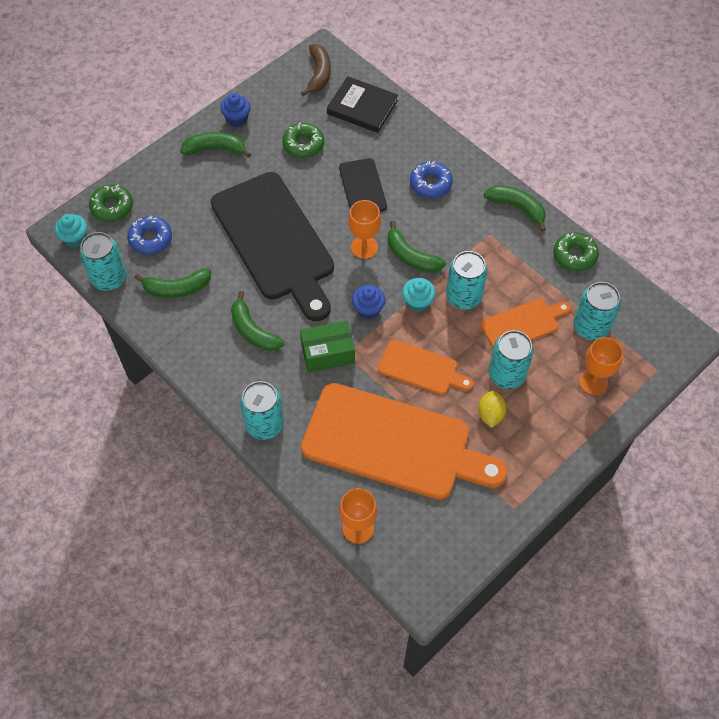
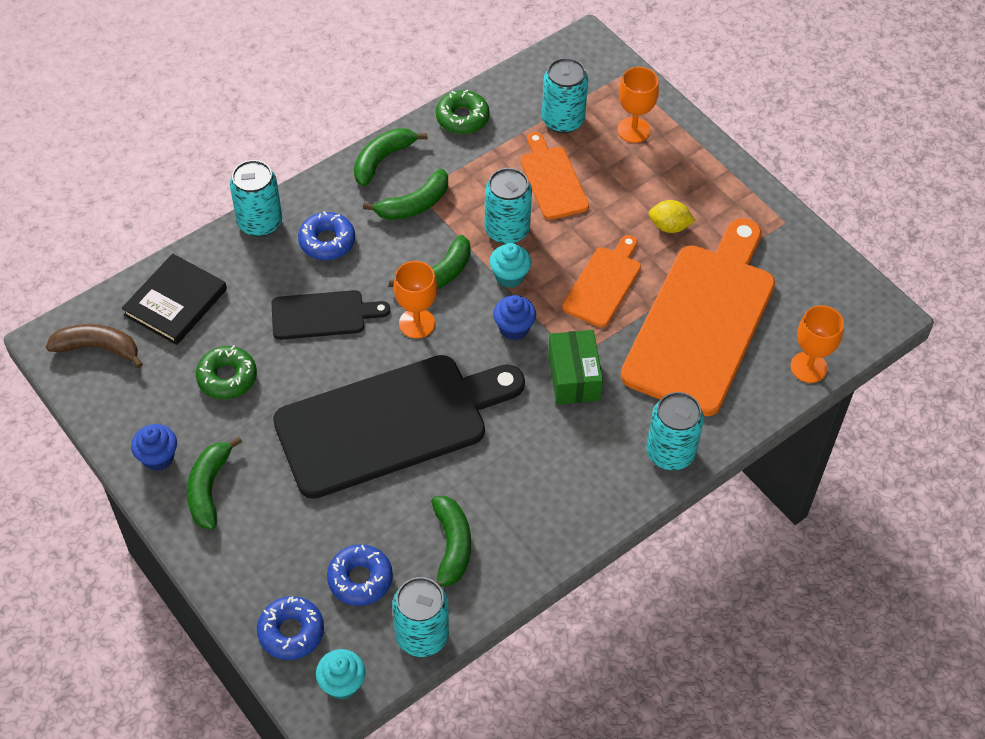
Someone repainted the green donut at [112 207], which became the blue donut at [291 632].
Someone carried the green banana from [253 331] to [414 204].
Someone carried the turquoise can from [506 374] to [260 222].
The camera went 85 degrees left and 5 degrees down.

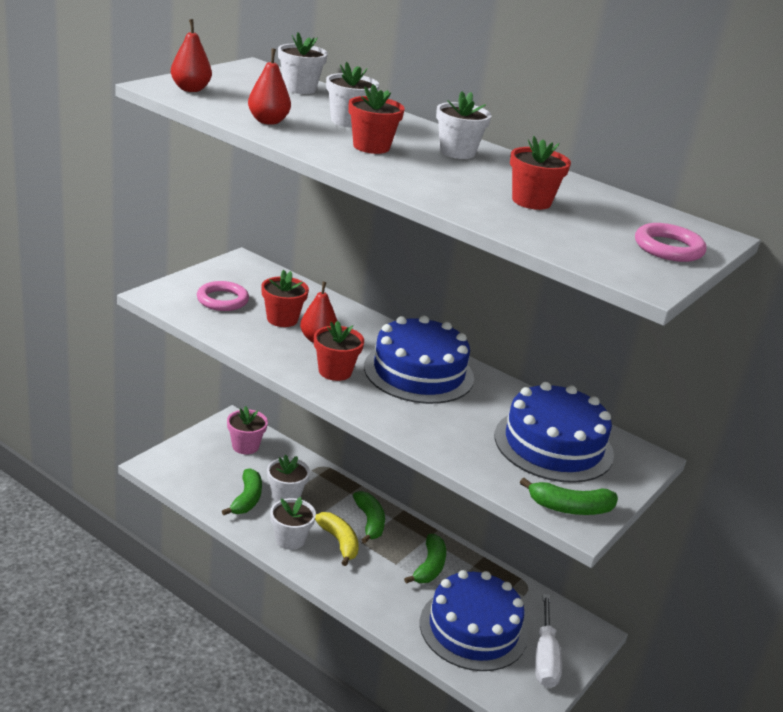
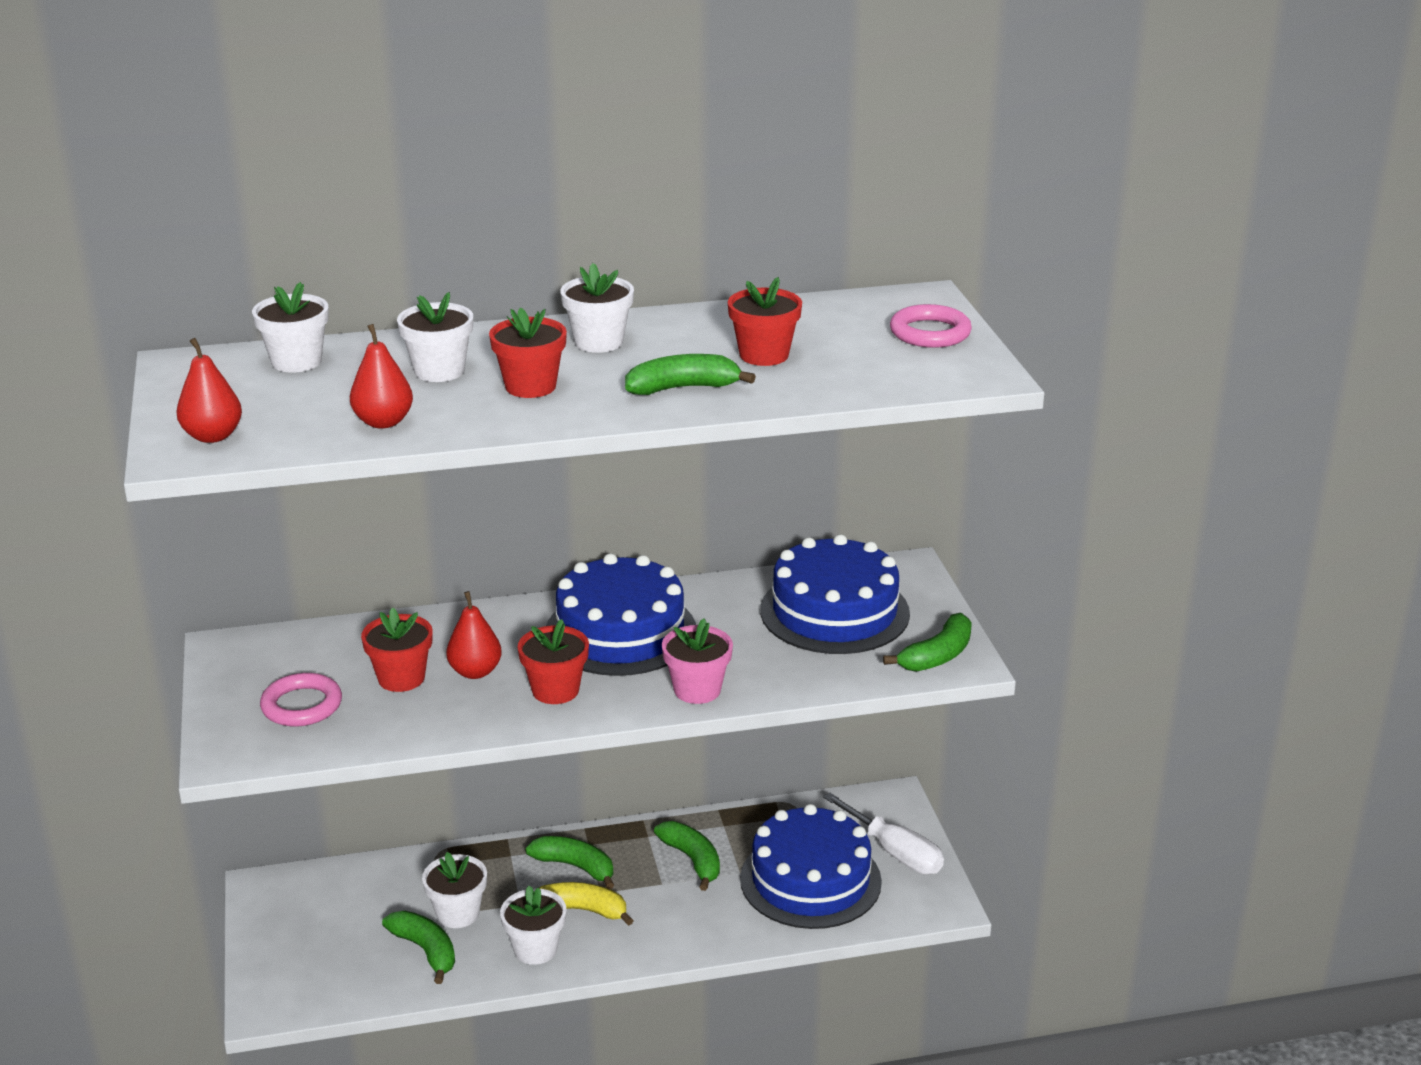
Someone carried the pink flower pot from [245 446] to [697 690].
Someone put down the green banana at [683 388].
The camera went 45 degrees left and 0 degrees up.

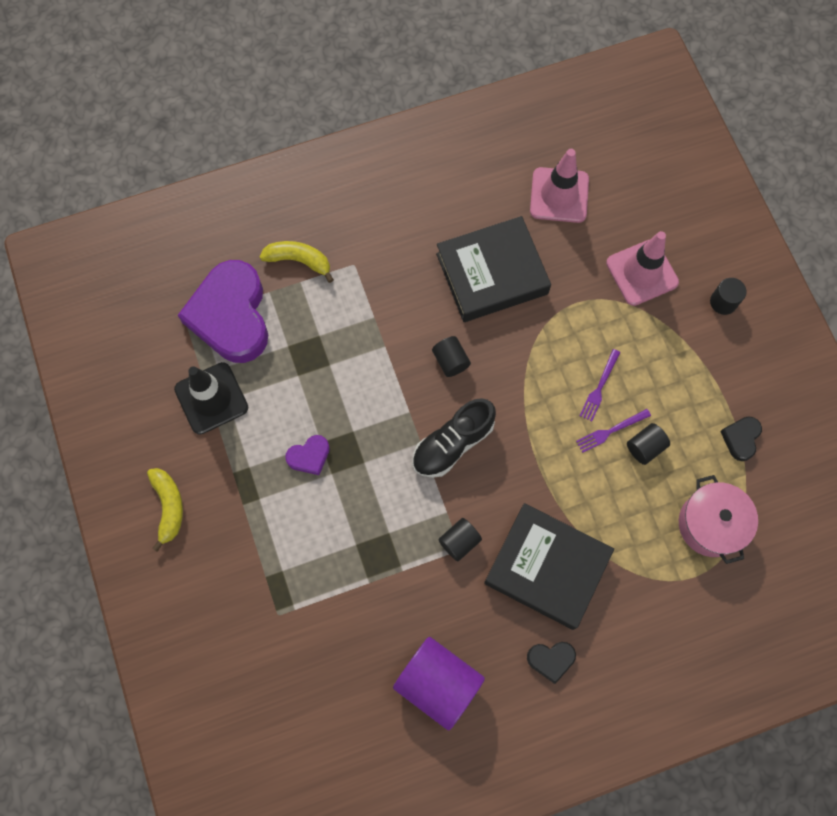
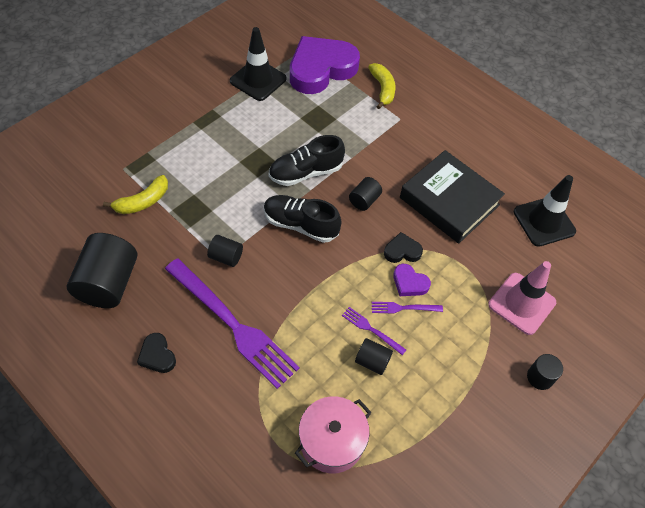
Someone repainted the pink traffic cone at [559 195], which became the black traffic cone at [544 221].
Someone carried the black heart from [741 438] to [402 251].
Someone carried the purple heart from [309 456] to [409 283].
Someone carried the yellow banana from [168 507] to [143 201].
Someone swapped the black book at [547 567] for the purple fork at [233 324].
Someone repainted the purple cylinder at [438 683], which became the black cylinder at [108 283].
Someone put down the black shoe at [305 172].
The camera went 60 degrees right and 15 degrees down.

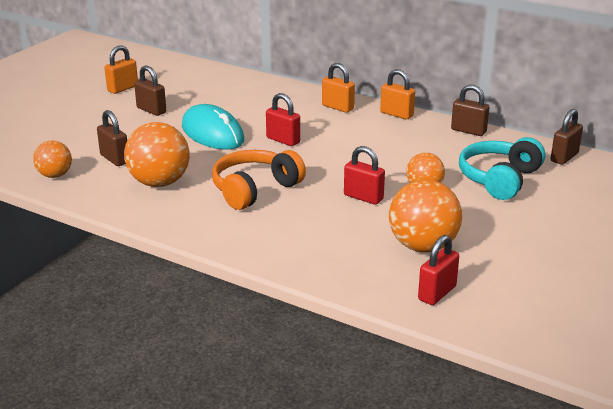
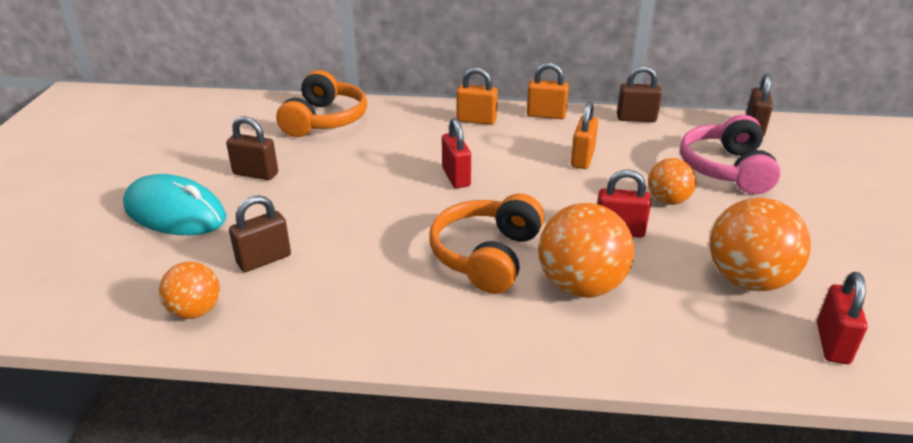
Someone carried the orange padlock from [123 88] to [582 159].
Someone rotated the red padlock at [283 140] by 60 degrees clockwise.
Someone carried the turquoise mouse from [212 133] to [175 213].
Someone rotated the brown padlock at [114 159] by 60 degrees counterclockwise.
Someone carried the orange ball from [159 183] to [581 286].
Someone repainted the turquoise headphones at [499 179], which became the pink headphones at [726 169].
Someone put down the orange headphones at [324 120].
The camera went 25 degrees left and 5 degrees up.

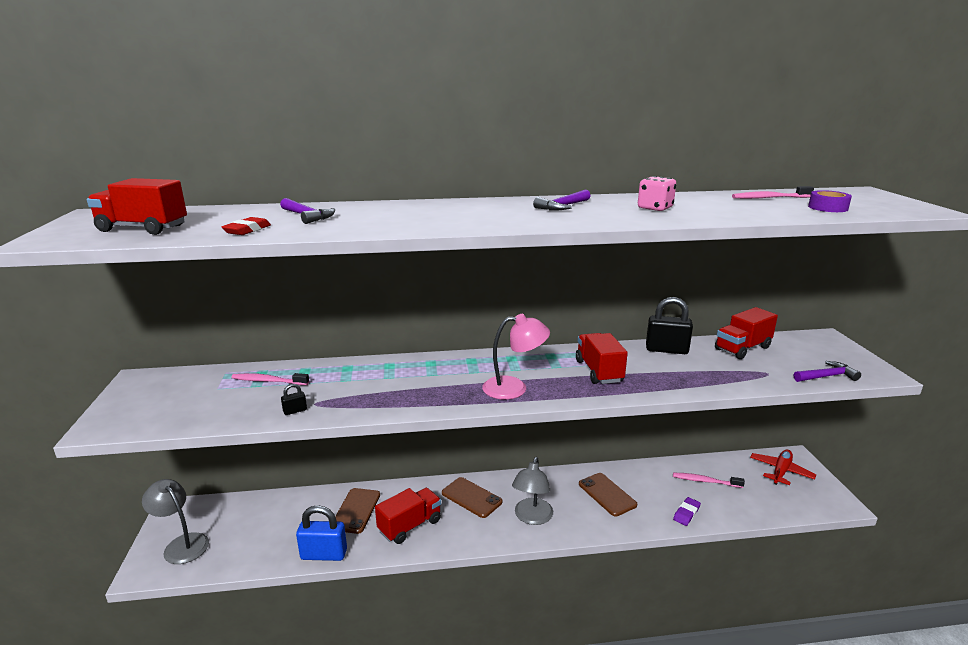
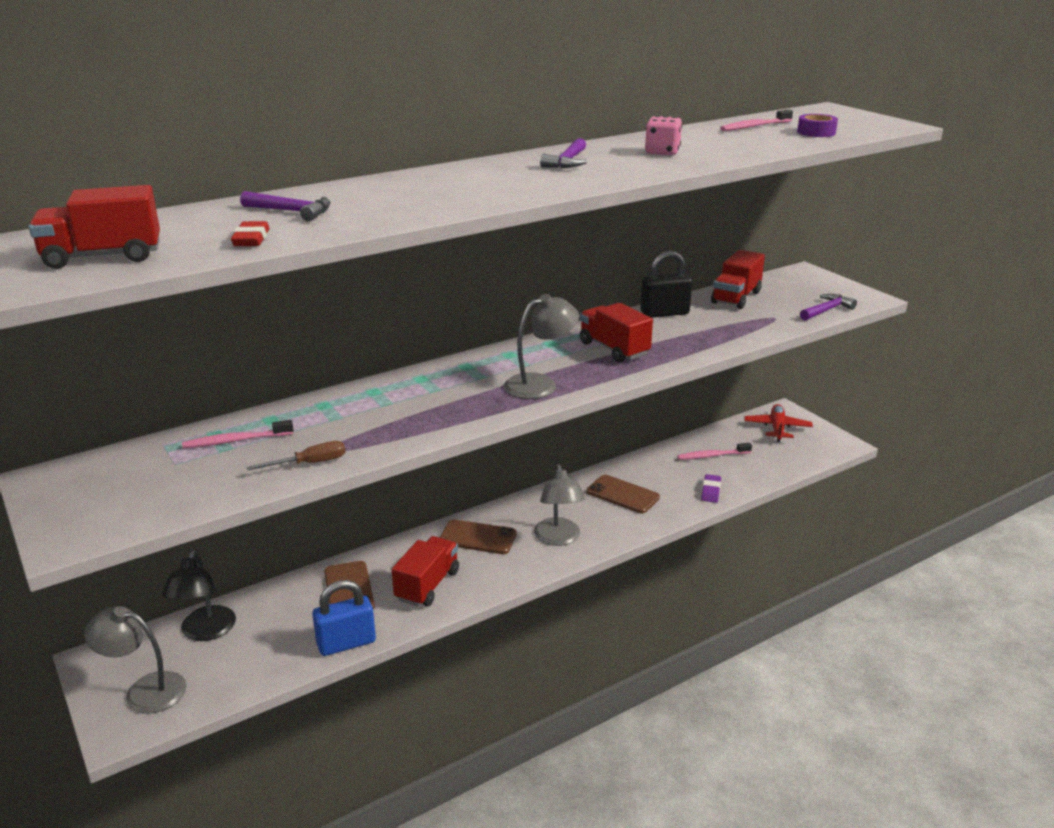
Someone repainted the pink lamp at [514 388], which became the grey lamp at [540 384].
Someone swapped the black padlock at [295 411] for the brown screwdriver at [310 463].
Someone put down the black lamp at [205 632].
The camera went 25 degrees left and 5 degrees up.

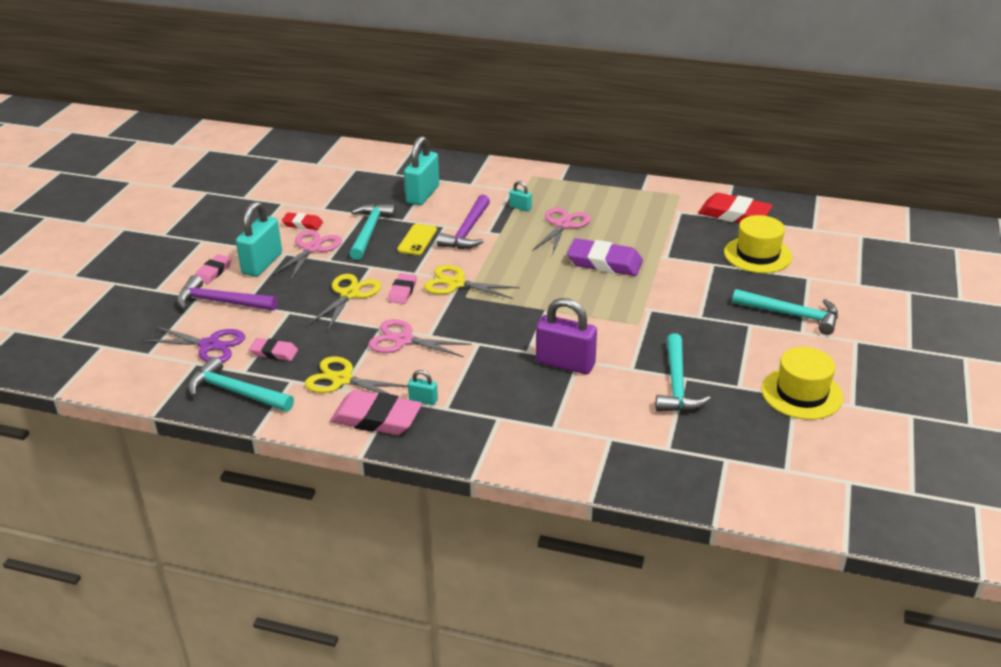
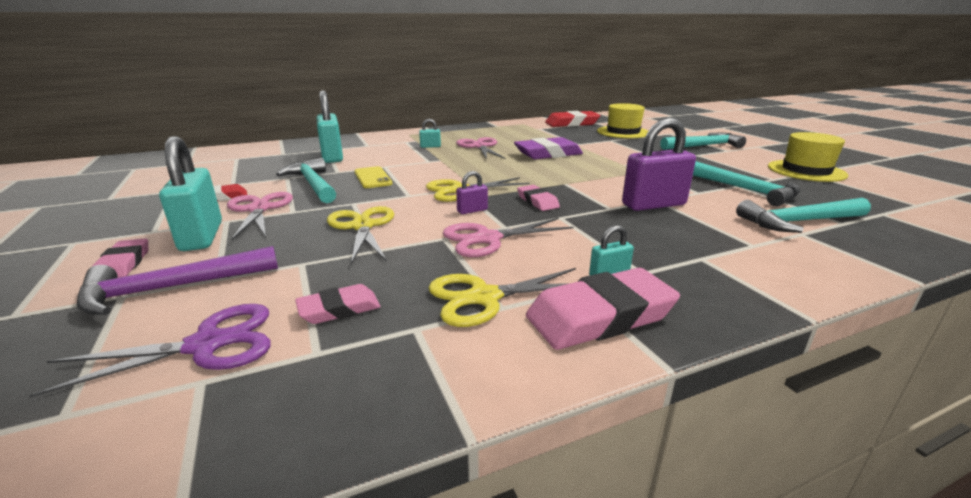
Someone took away the purple hammer at [467 231].
Someone carried the pink eraser from [402 291] to [537 201].
Someone carried the turquoise hammer from [236 392] to [798 222].
Someone put down the purple padlock at [472 210].
The camera went 40 degrees left and 10 degrees down.

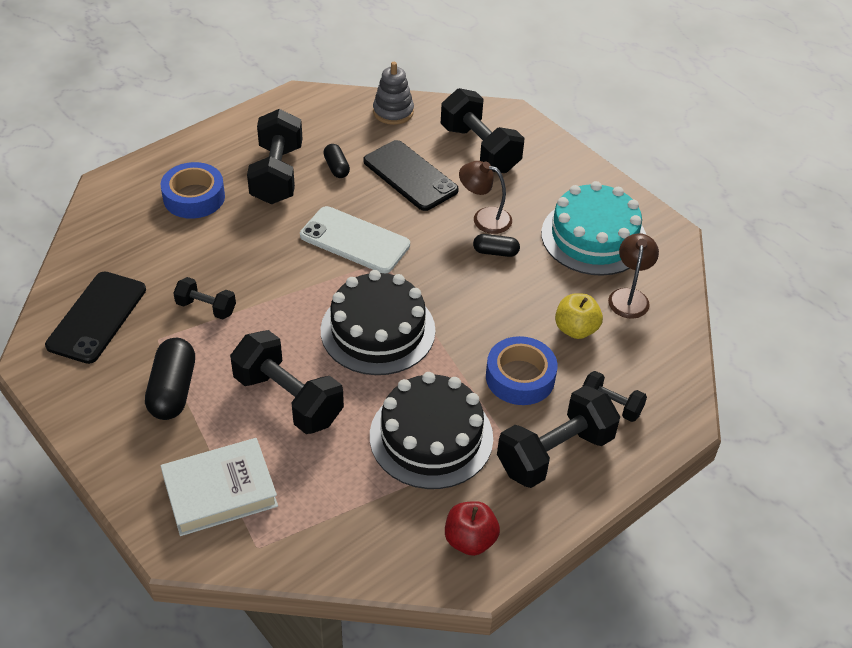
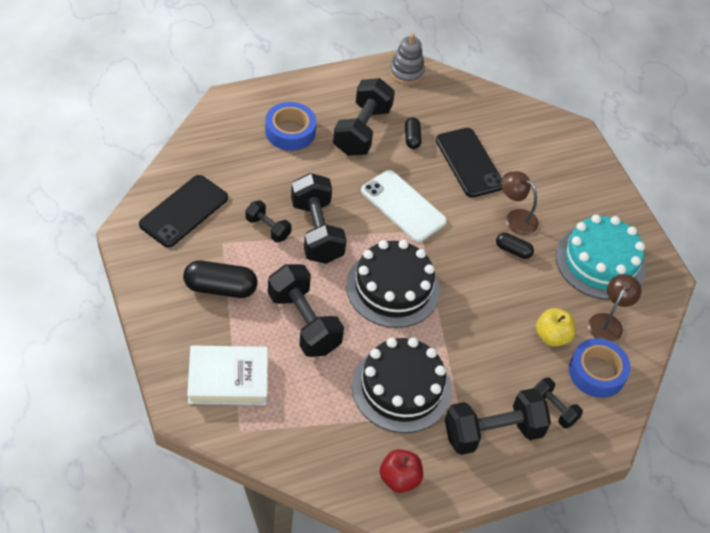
Someone carried the grey stacking toy from [393 112] to [406 72].
Someone carried the black dumbbell from [479 149] to [316 231].
Someone carried the blue tape from [520 377] to [597 372].
Someone rotated the black capsule at [173 390] by 75 degrees clockwise.
The camera went 15 degrees right and 5 degrees up.

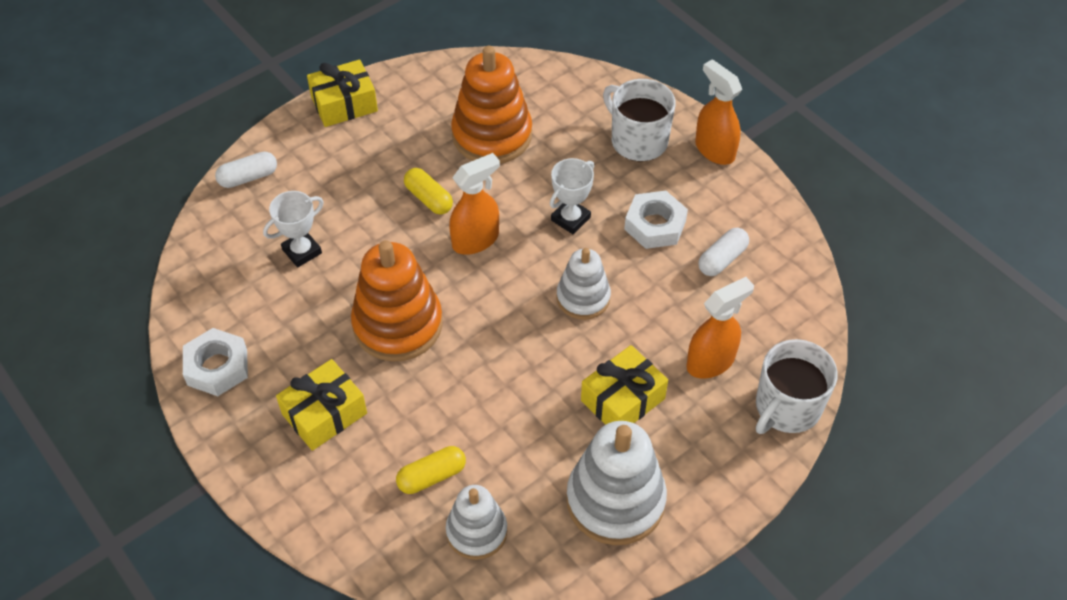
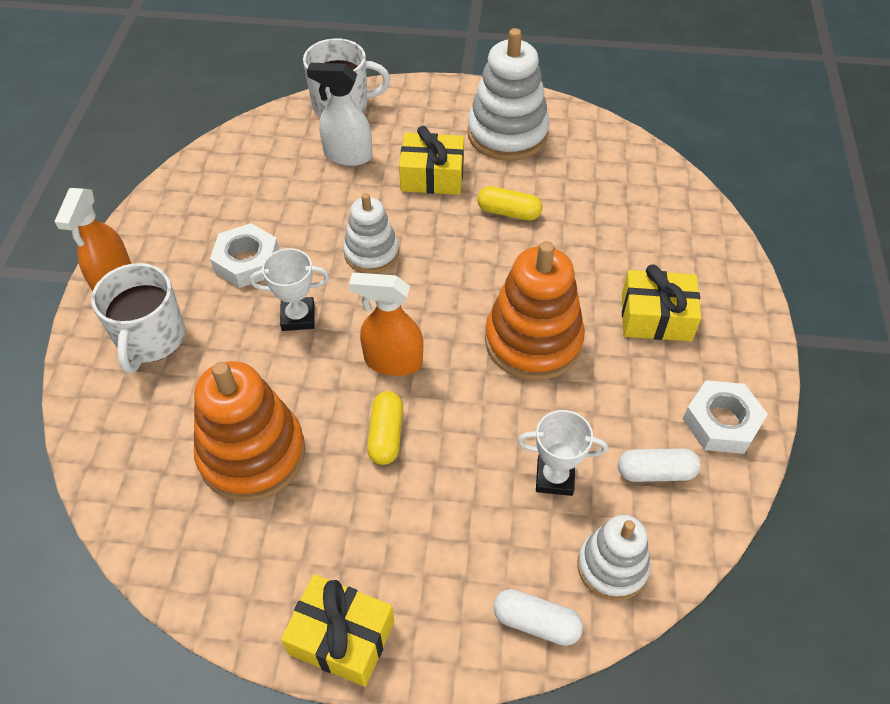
Someone carried the white capsule from [722 259] to [655 472].
Someone repainted the orange spray bottle at [711 362], which became the white spray bottle at [347 155].
Someone carried the yellow capsule from [432 476] to [508 212].
Someone carried the white stacking toy from [476 531] to [612 566].
The camera went 135 degrees left and 0 degrees up.

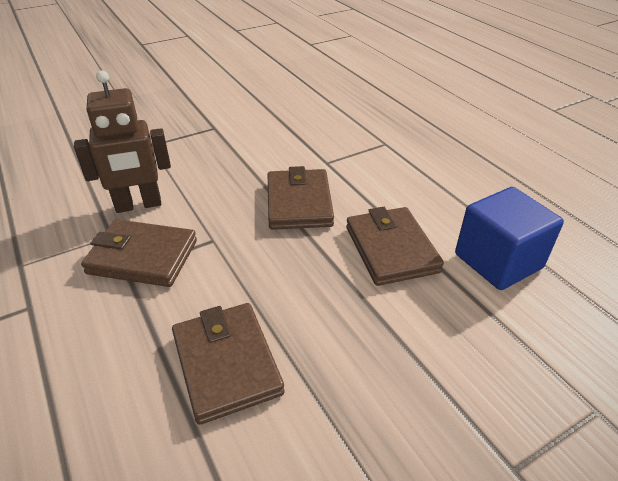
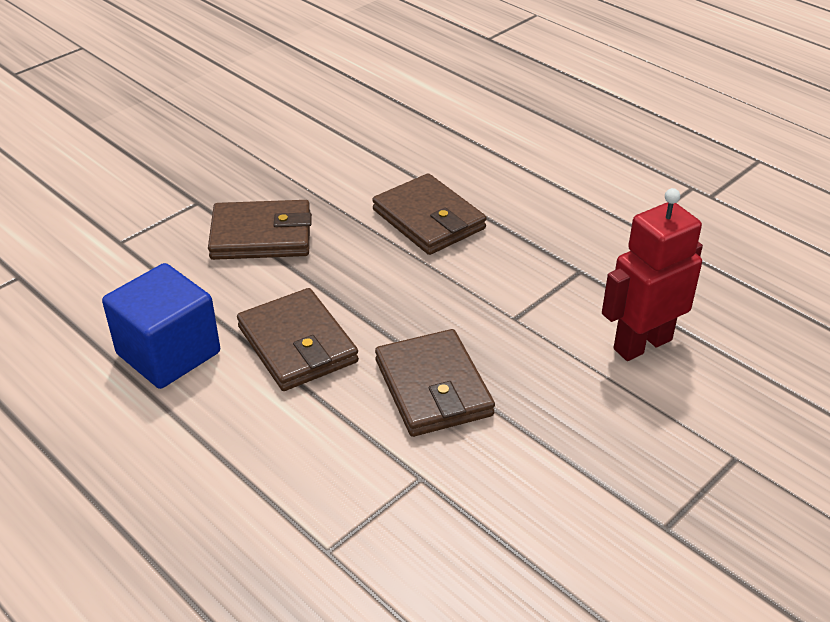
Someone repainted the brown robot at [138 205], which became the red robot at [642 344].
Someone carried the brown wallet from [142 257] to [261 235].
The camera went 165 degrees right and 0 degrees up.

